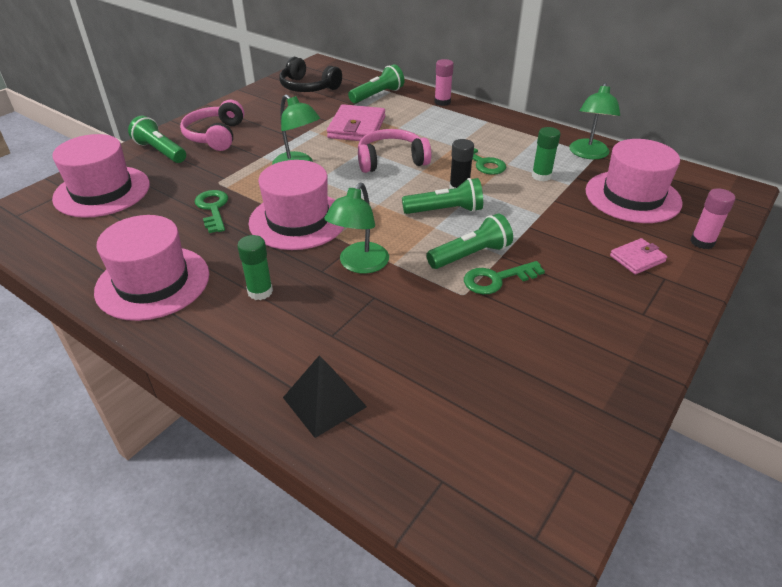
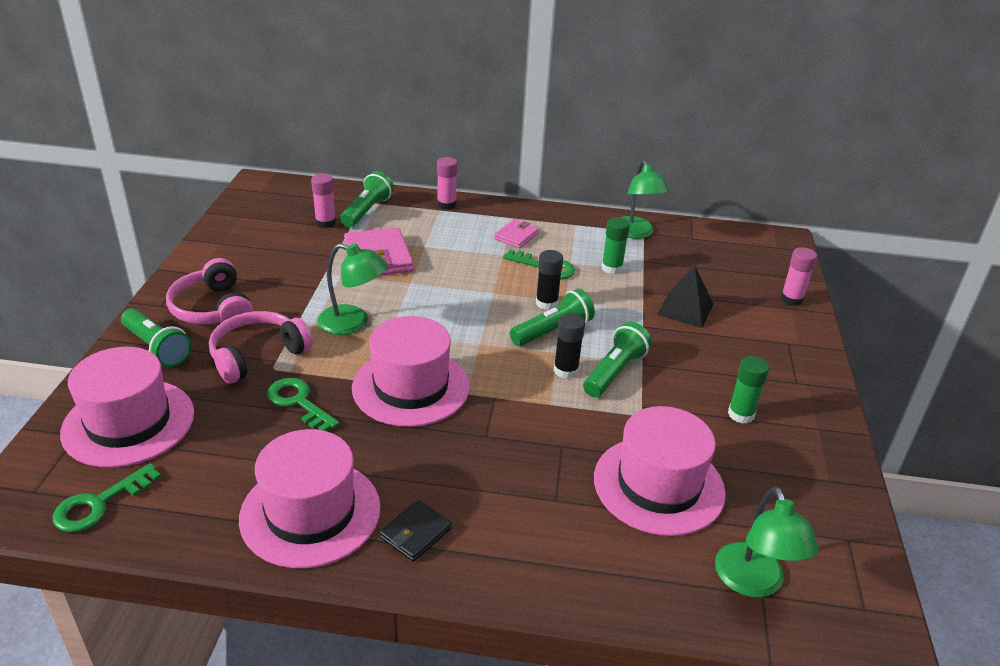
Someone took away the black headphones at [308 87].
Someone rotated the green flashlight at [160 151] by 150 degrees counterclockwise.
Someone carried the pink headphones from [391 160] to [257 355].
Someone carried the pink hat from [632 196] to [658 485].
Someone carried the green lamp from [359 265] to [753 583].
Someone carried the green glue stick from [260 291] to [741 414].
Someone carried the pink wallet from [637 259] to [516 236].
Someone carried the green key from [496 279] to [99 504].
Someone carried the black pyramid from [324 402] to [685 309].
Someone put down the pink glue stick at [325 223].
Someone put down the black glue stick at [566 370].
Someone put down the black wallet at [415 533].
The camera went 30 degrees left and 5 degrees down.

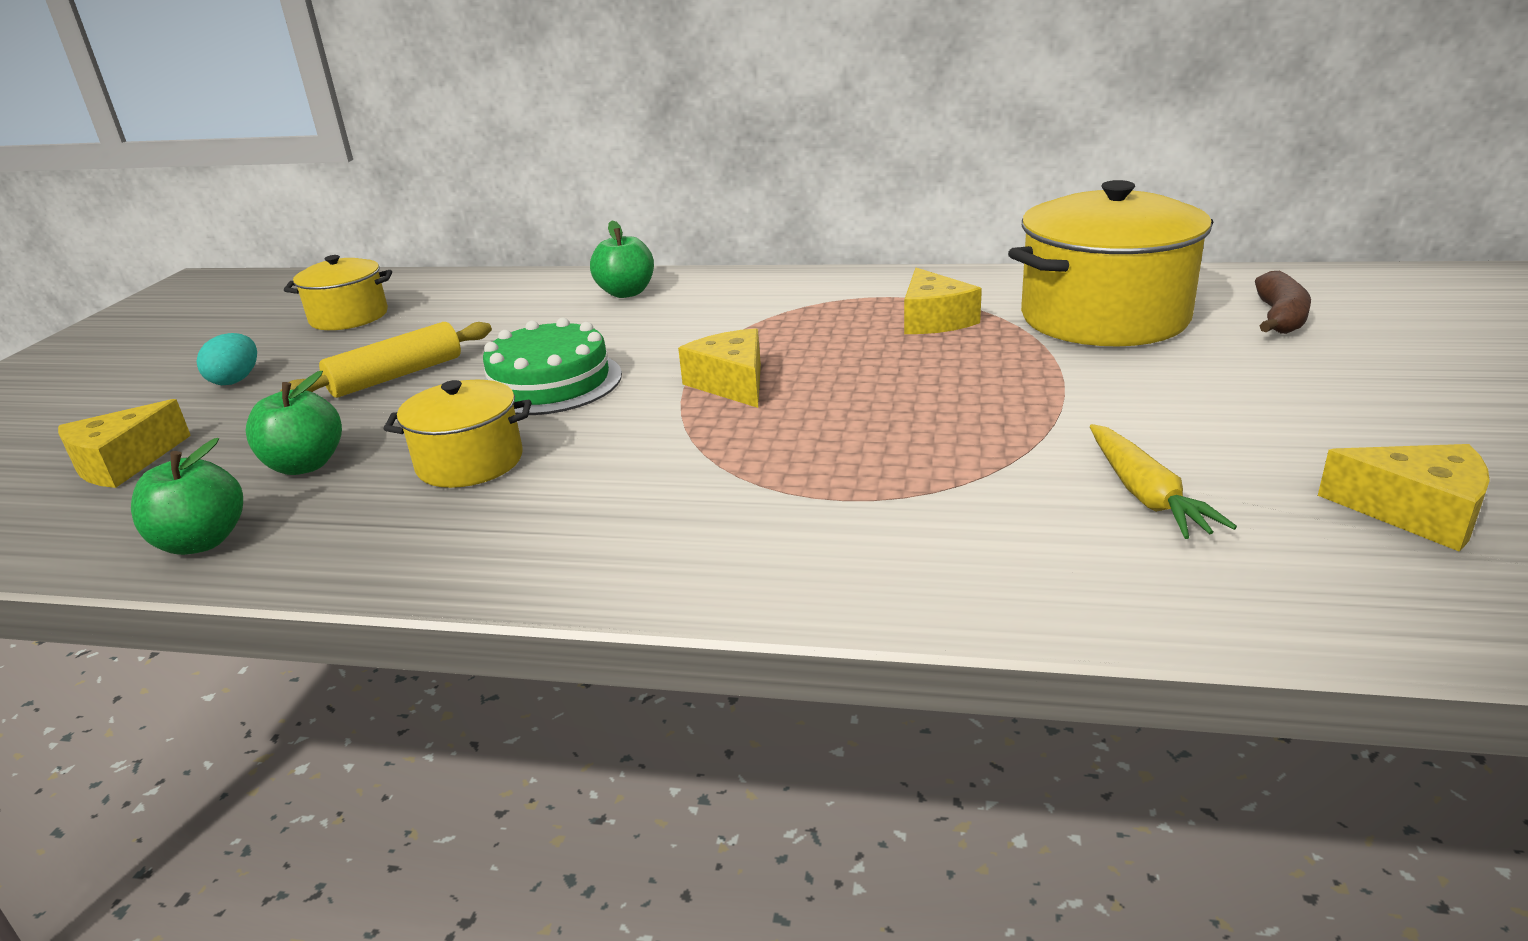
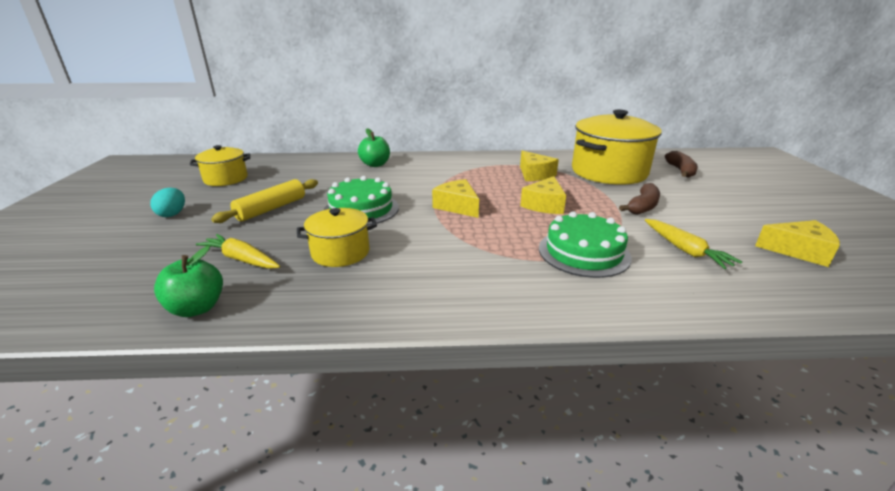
Someone swapped the green apple at [305 465] for the yellow carrot at [241 259].
Someone carried the yellow cheese from [123 463] to [544 205].
Someone put down the brown banana at [642 207].
Someone put down the green cake at [583 252].
The camera went 15 degrees left and 0 degrees up.

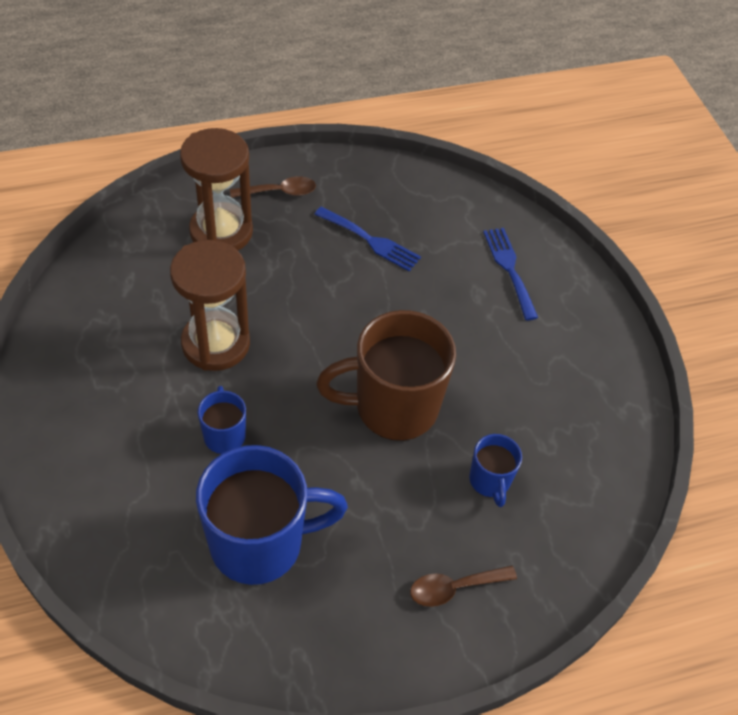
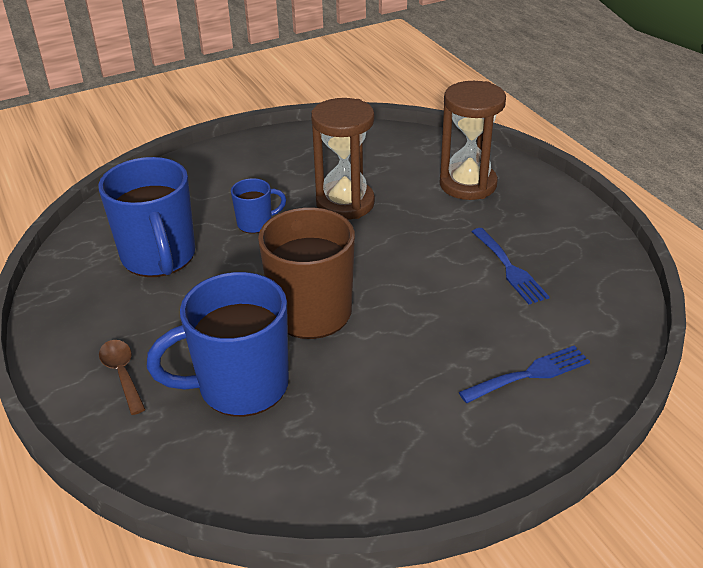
Someone took away the brown spoon at [279 192].
Someone rotated the blue fork at [371 241] by 45 degrees counterclockwise.
Someone scaled the blue mug at [490 481] by 2.05.
The camera went 85 degrees right and 15 degrees down.

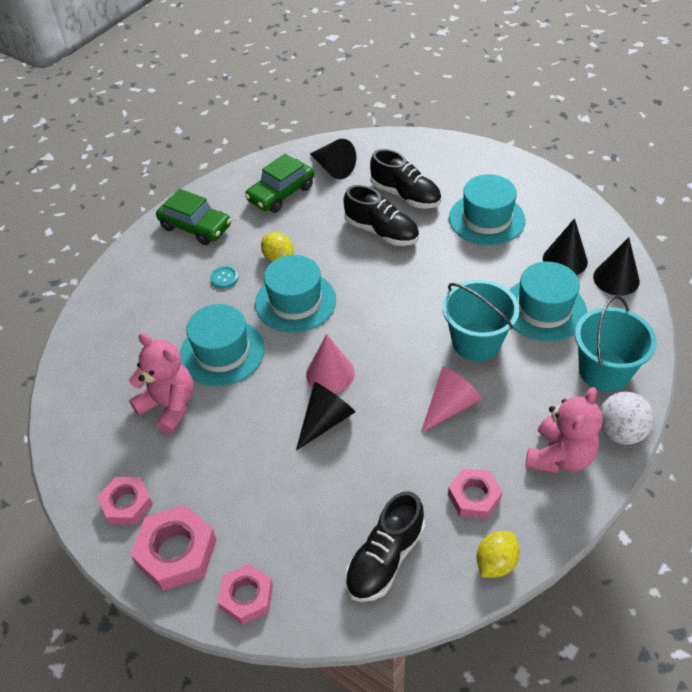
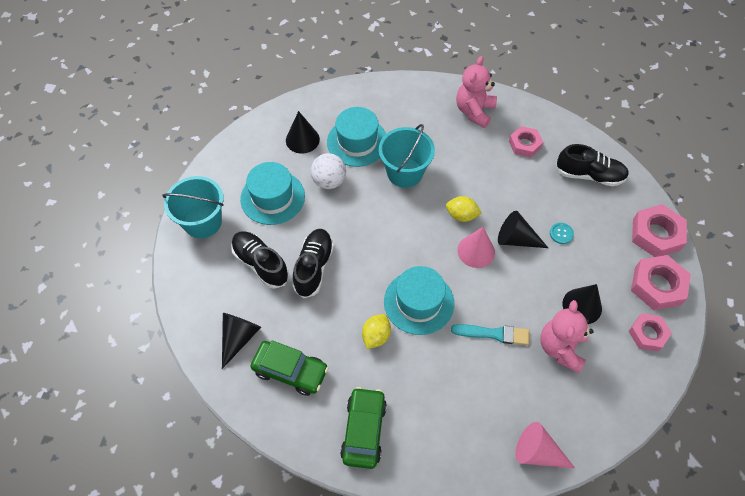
Someone rotated the black shoe at [405 195] by 60 degrees counterclockwise.
Someone carried the black cone from [616 279] to [582 306].
Someone carried the turquoise button from [224 278] to [561 234].
Someone carried the turquoise bucket from [604 371] to [203 222].
Someone swapped the turquoise hat at [222 352] for the turquoise brush at [494 334].
Someone carried the pink cone from [450 406] to [537 452].
Someone rotated the pink teddy bear at [559 456] by 75 degrees counterclockwise.
Someone carried the white ball from [620 432] to [329 181].
Someone carried the yellow lemon from [495 563] to [461 215].
Someone scaled the pink nut at [246 597] by 1.52.
The camera went 115 degrees left and 10 degrees up.

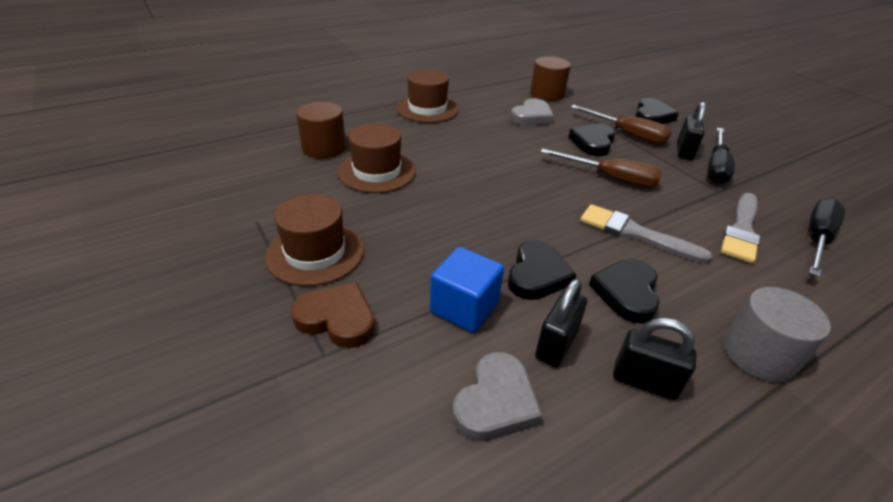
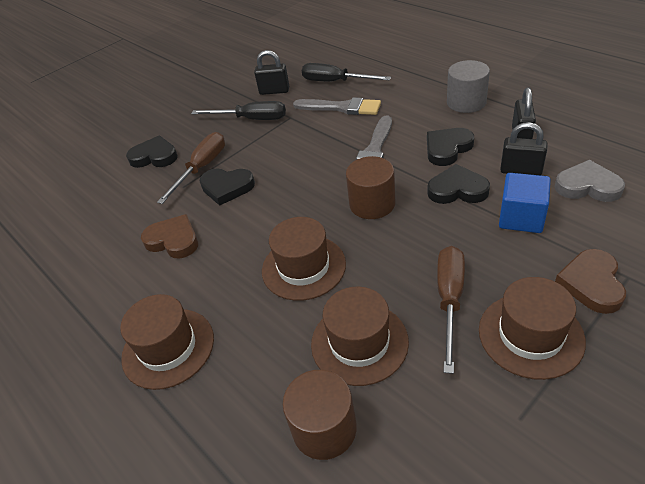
Someone carried the brown cylinder from [547 94] to [372 204].
Someone repainted the grey heart at [532 117], which became the brown heart at [173 240].
Someone carried the black padlock from [684 151] to [274 91].
Someone carried the brown screwdriver from [611 178] to [449 300].
Someone rotated the black heart at [626 293] by 135 degrees clockwise.
Someone put down the brown hat at [303 267].
The camera went 95 degrees left and 5 degrees up.

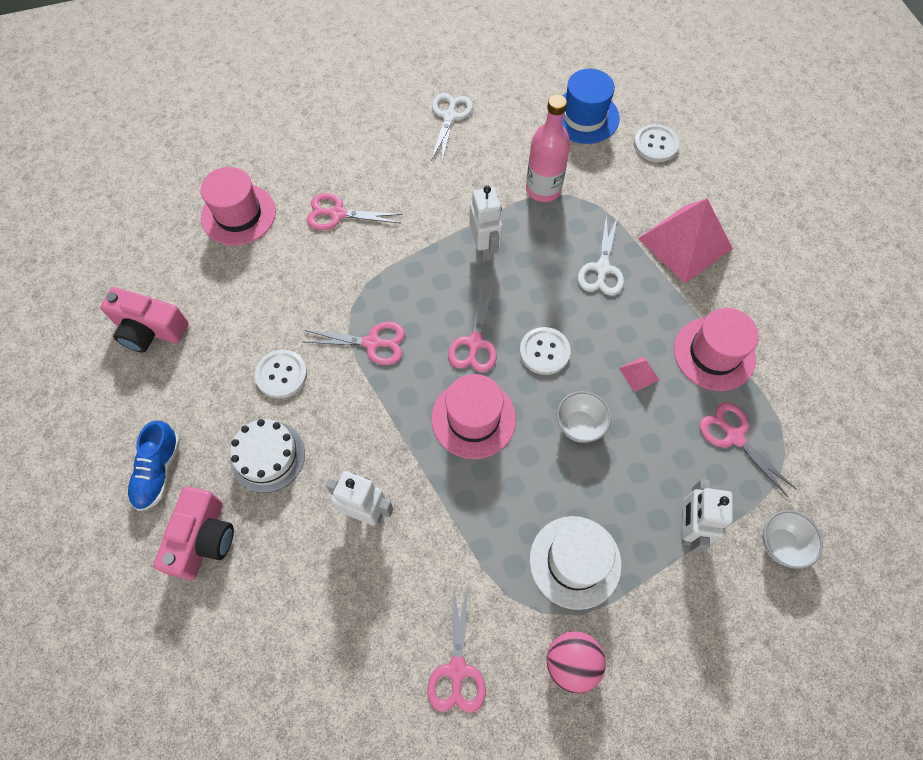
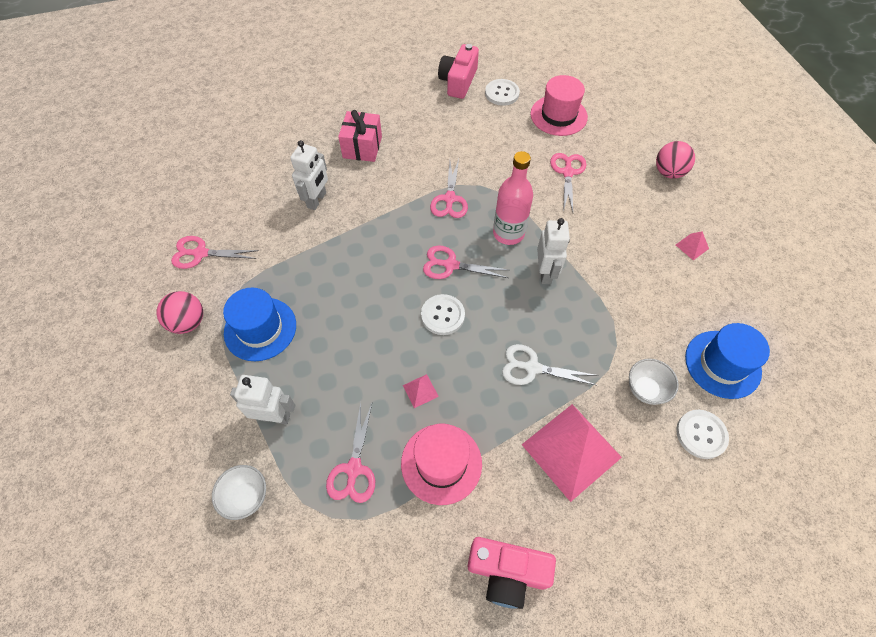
Someone swapped the white scissors at [449 116] for the pink pyramid at [692 246].
Someone carried the pink bottle from [543 189] to [508 233].
Someone rotated the white robot at [484 248] by 75 degrees counterclockwise.
Someone carried the white button from [281 374] to [502 93].
Someone took away the pink hat at [473 418].
Someone carried the white bowl from [579 425] to [645 389].
Someone rotated the pink scissors at [734 436] by 135 degrees clockwise.
Someone swapped the white cake at [267 456] for the pink gift at [362 147].
Someone took away the blue shoe at [158 471].
Someone carried the pink camera from [203 539] to [507 572].
Someone repainted the white hat at [575 562], which became the blue hat at [260 329].
Someone put down the pink ball at [668 172].
The camera went 90 degrees right and 5 degrees down.

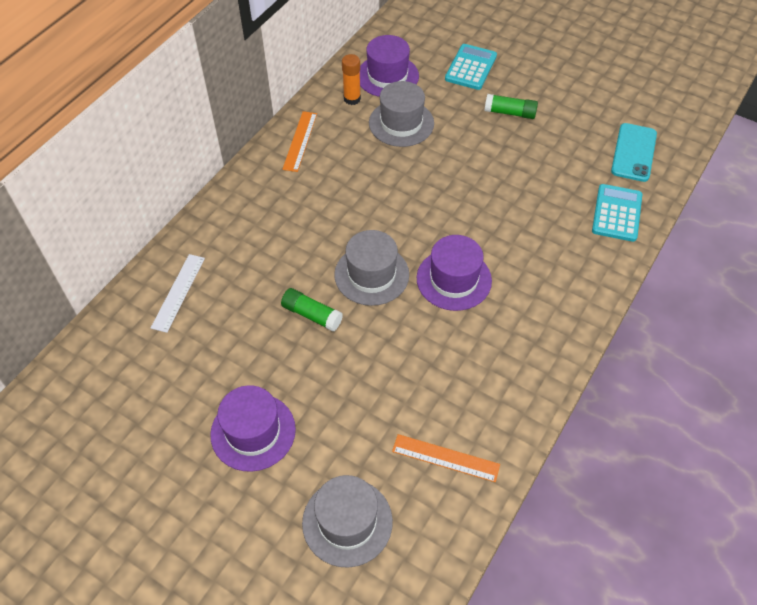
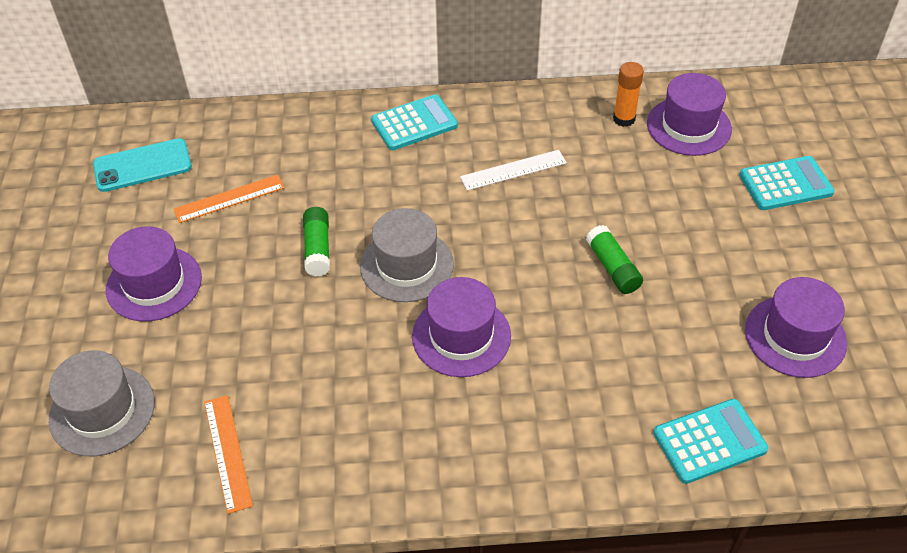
Someone took away the grey hat at [401 123].
Someone carried the green glue stick from [510 113] to [612 267].
Someone carried the orange ruler from [300 141] to [229 199].
Someone carried the turquoise phone from [634 152] to [142 166].
Someone carried the white ruler from [178 292] to [513 170].
Someone put down the turquoise calculator at [414 123].
Someone put down the purple hat at [795 336].
The camera went 55 degrees right and 5 degrees down.

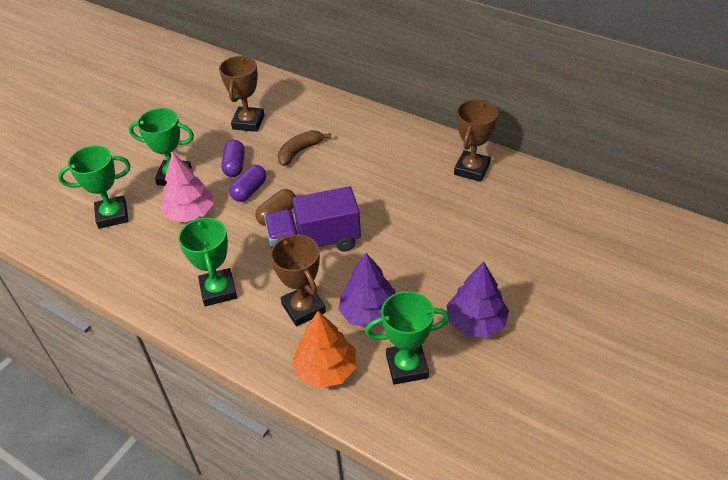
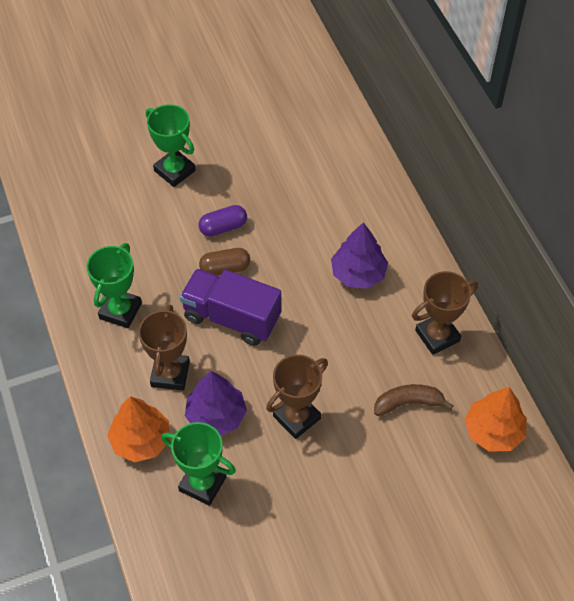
Someone carried the brown trophy from [248 122] to [296 417].
Someone carried the brown banana from [299 151] to [408 403].
Someone took away the purple capsule at [234 166].
Someone took away the green trophy at [112 215].
Someone took away the pink tree at [190 213].
Someone carried the purple tree from [476 322] to [358 274].
Someone put down the orange tree at [493 431].
The camera went 35 degrees right and 10 degrees up.

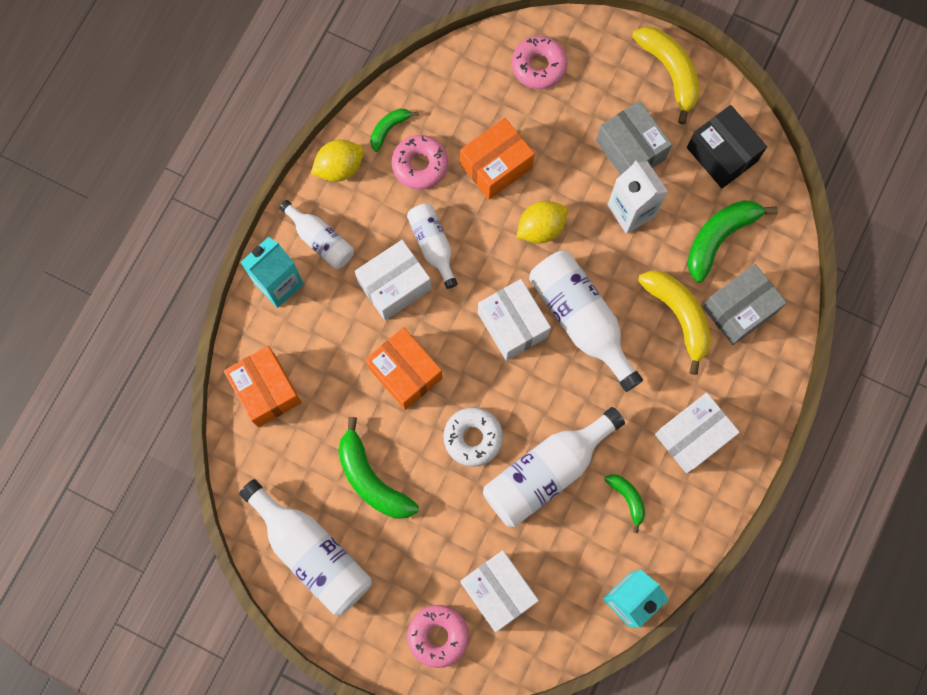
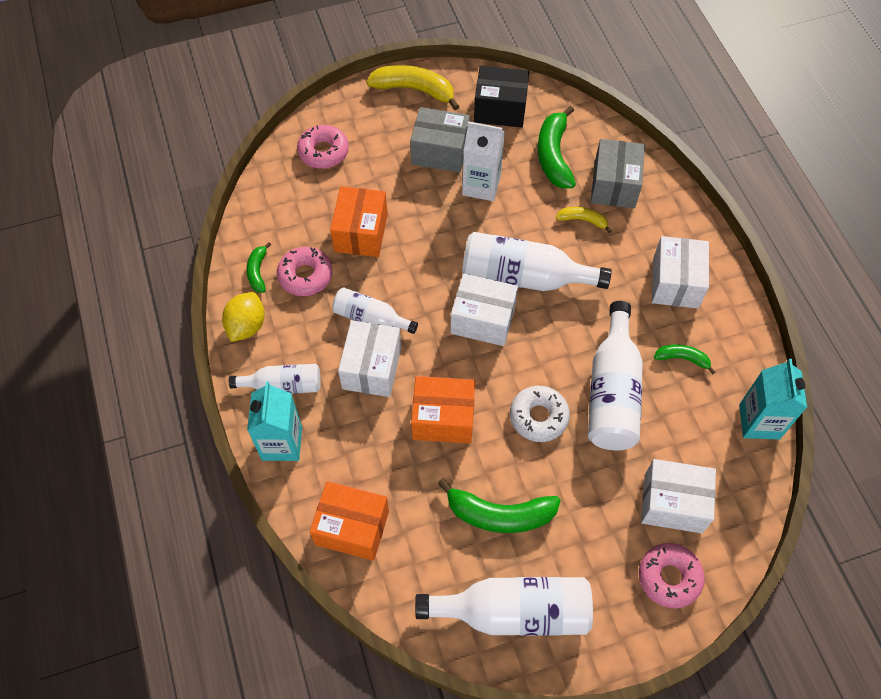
Someone took away the yellow lemon at [541 228].
Someone scaled the yellow banana at [679 316] by 0.54.
The camera went 45 degrees left and 15 degrees down.

